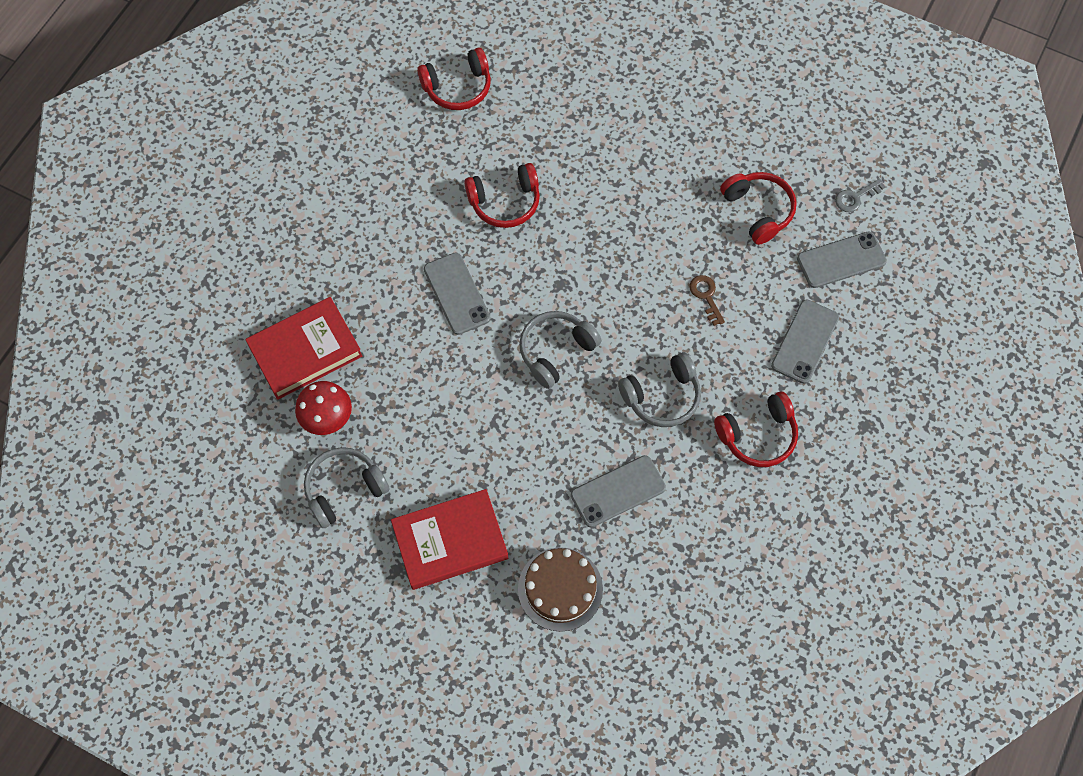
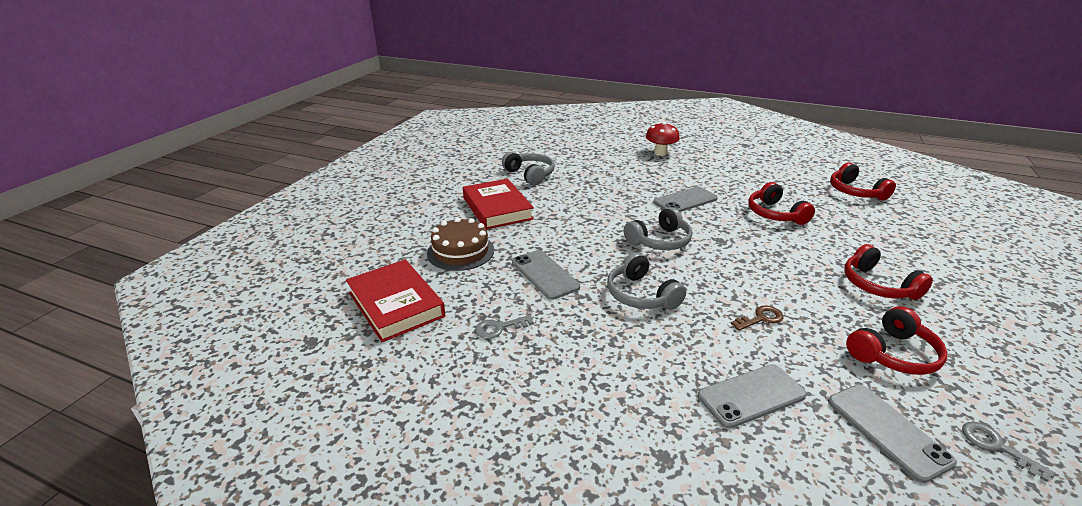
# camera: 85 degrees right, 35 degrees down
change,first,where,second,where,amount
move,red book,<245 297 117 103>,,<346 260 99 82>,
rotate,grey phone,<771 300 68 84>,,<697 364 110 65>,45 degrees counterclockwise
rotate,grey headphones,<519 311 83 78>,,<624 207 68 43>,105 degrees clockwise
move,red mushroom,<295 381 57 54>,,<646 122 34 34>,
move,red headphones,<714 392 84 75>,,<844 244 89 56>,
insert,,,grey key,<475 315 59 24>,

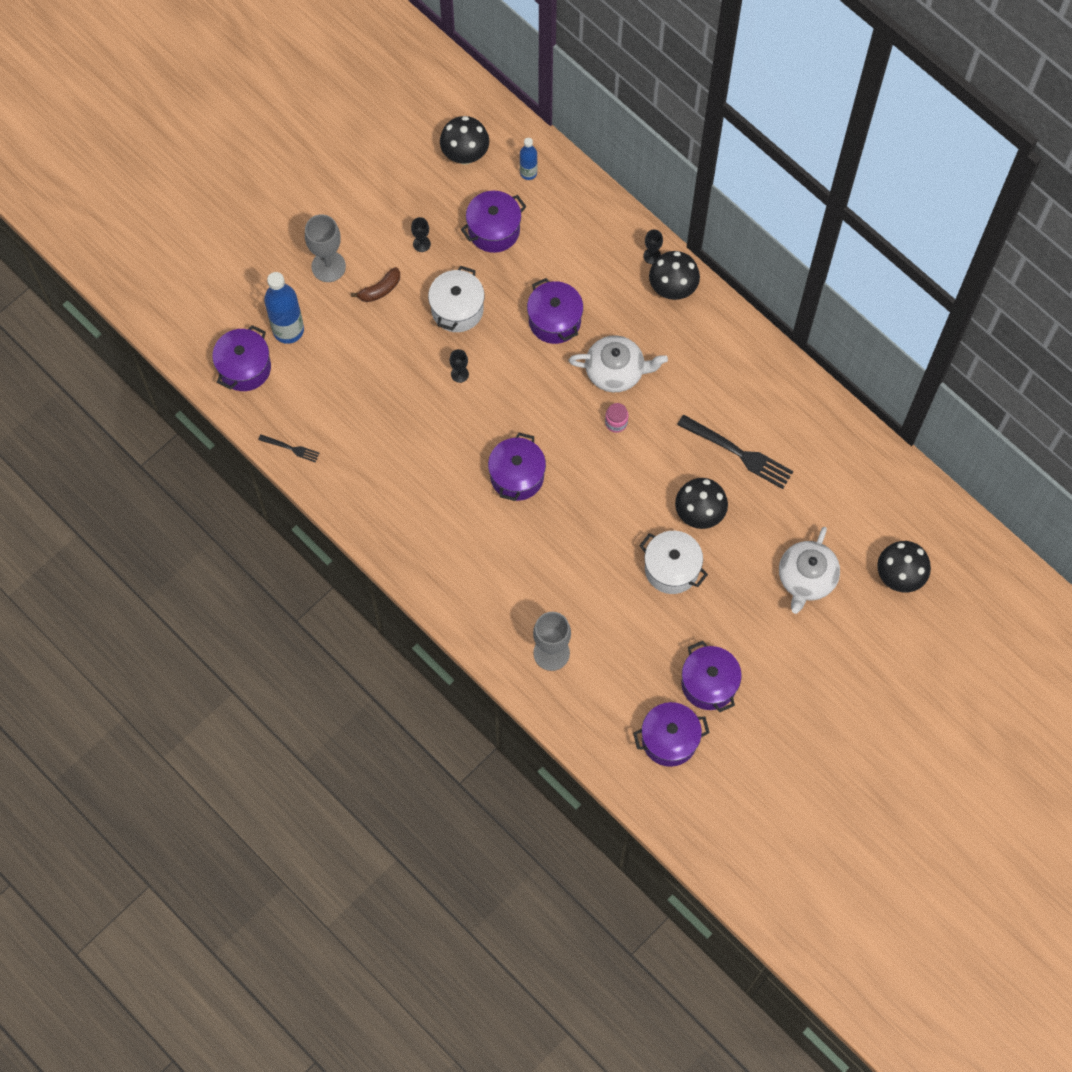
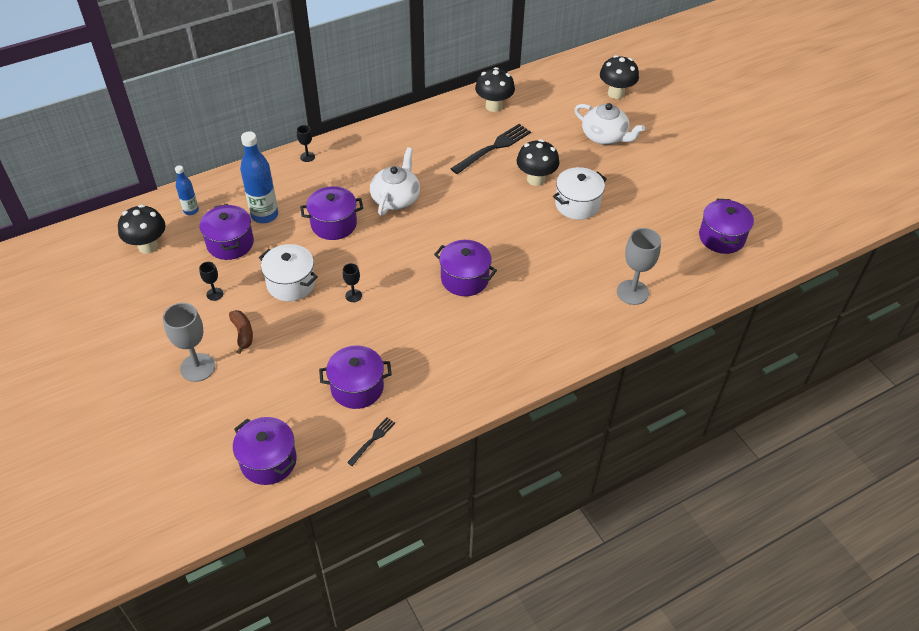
# camera: 75 degrees left, 20 degrees down
change,first,where,second,where,amount
move,black mushroom,<649 251 51 49>,,<475 67 40 45>,
move,blue bottle,<264 272 40 72>,,<240 131 38 92>,
delete,pink jar,<605 403 23 30>,,,
move,purple pot,<681 641 61 71>,,<319 346 73 63>,

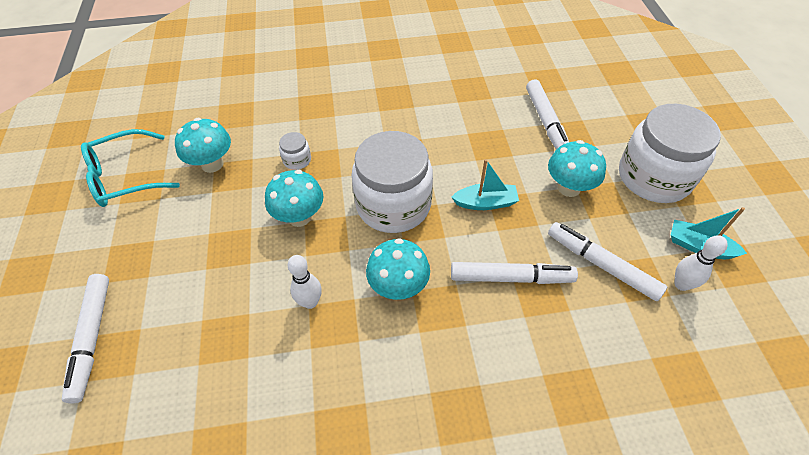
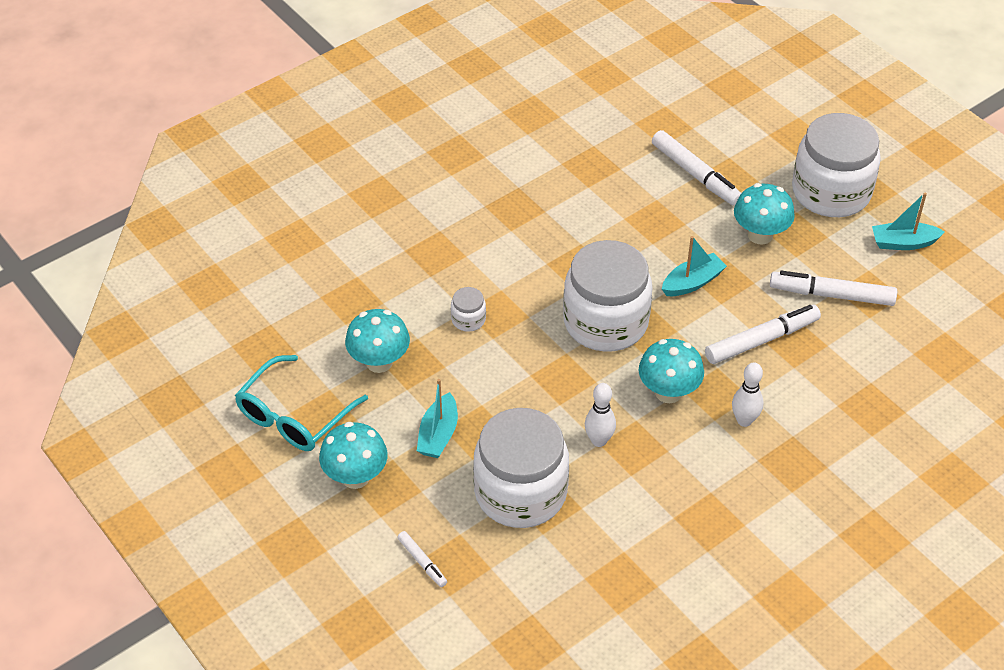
# camera: 30 degrees left, 5 degrees down
change,first,where,second,where,amount
move,turquoise mushroom,<265 170 59 57>,,<319 422 68 67>,
move,white bowling pin,<674 235 54 56>,,<732 362 32 65>,
resize,white marker,<62 274 47 129>,,<397 531 50 56>,x0.52
insert,,,turquoise boat,<417 379 41 79>,
insert,,,white jar,<473 408 96 120>,

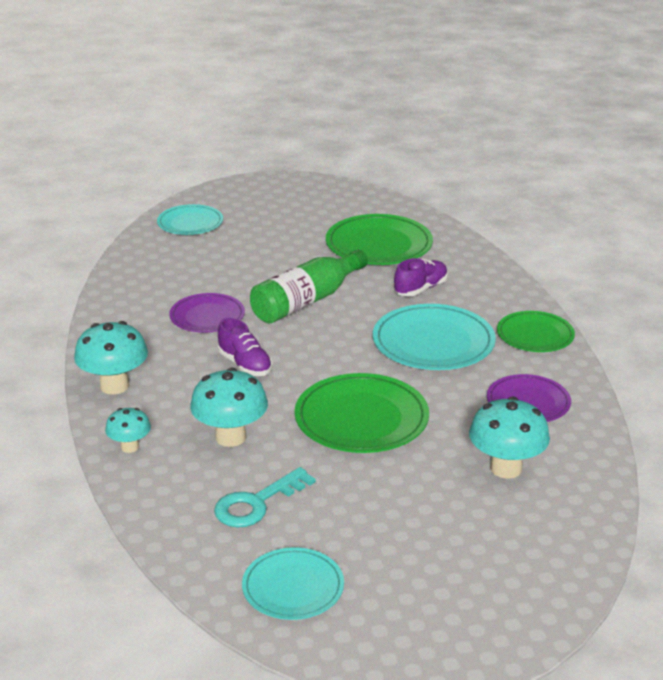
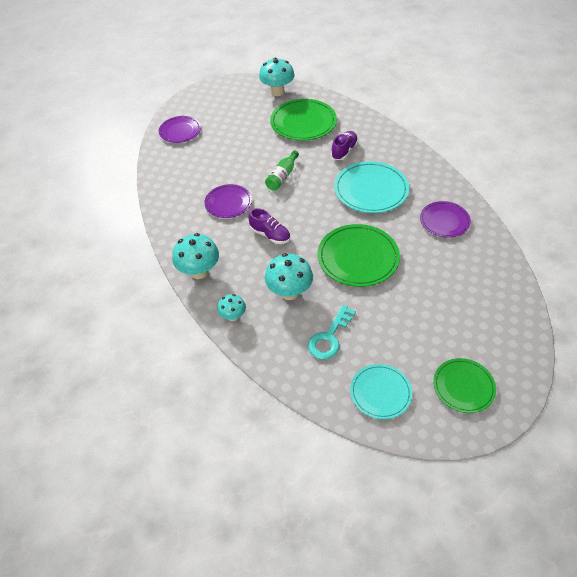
# camera: 15 degrees left, 20 degrees up
change,first,where,second,where,amount
recolor,turquoise plate,<157 204 66 31>,purple plate,<159 116 42 27>,
resize,green bottle,<250 250 118 73>,,<265 150 34 41>,x0.61
move,green plate,<497 311 78 41>,,<433 358 63 55>,
move,turquoise mushroom,<469 397 81 82>,,<259 58 36 38>,

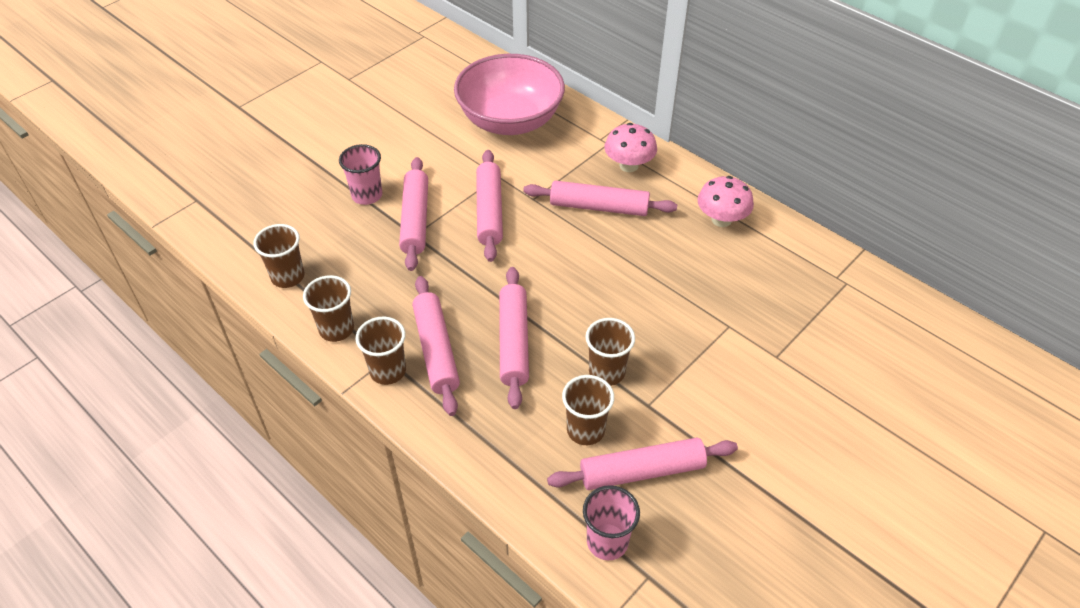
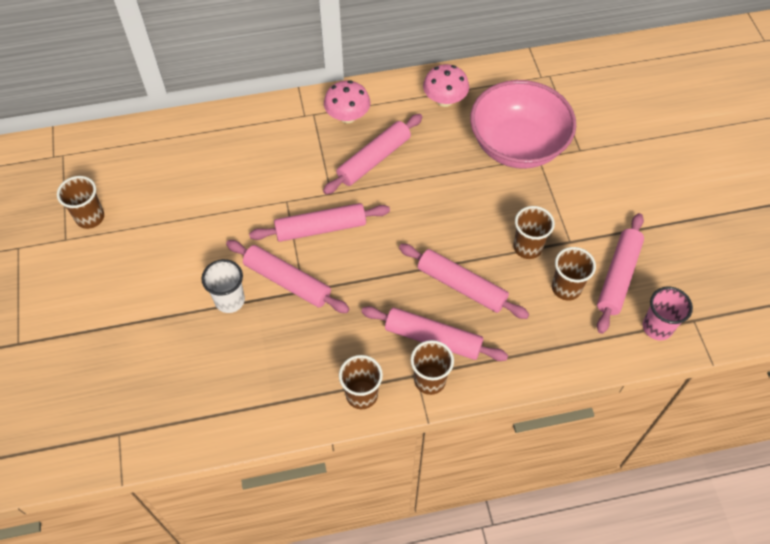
# camera: 55 degrees left, 10 degrees up
change,first,where,second,where,amount
move,pink bowl,<454 54 111 81>,,<470 80 106 89>,
recolor,pink cup,<339 144 43 61>,white cup,<202 259 43 54>,
rotate,pink rolling pin,<476 150 27 112>,,<249 203 141 39>,45 degrees counterclockwise
move,brown cup,<253 224 52 64>,,<57 176 47 53>,

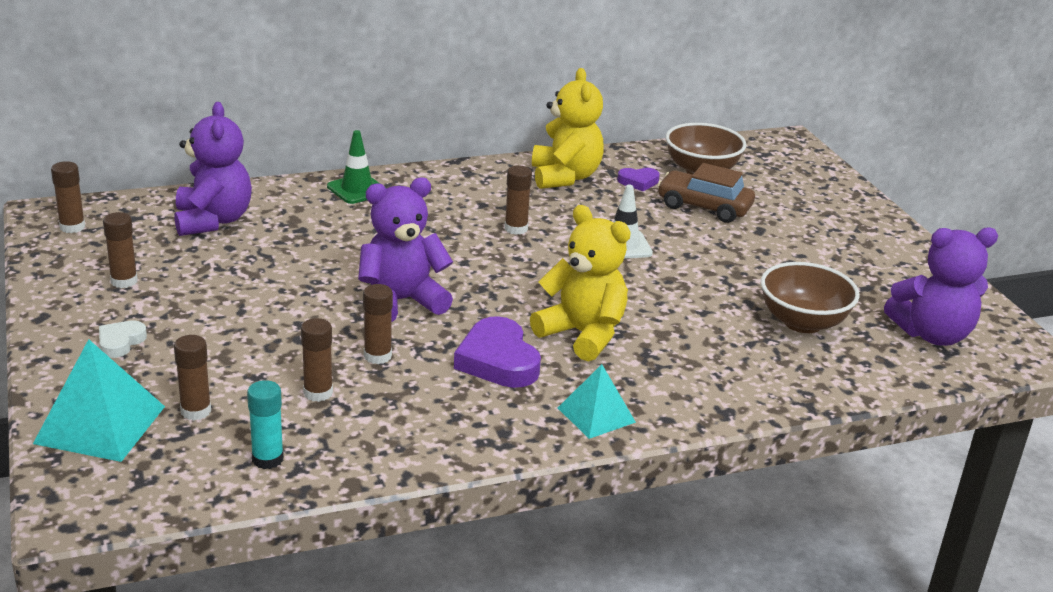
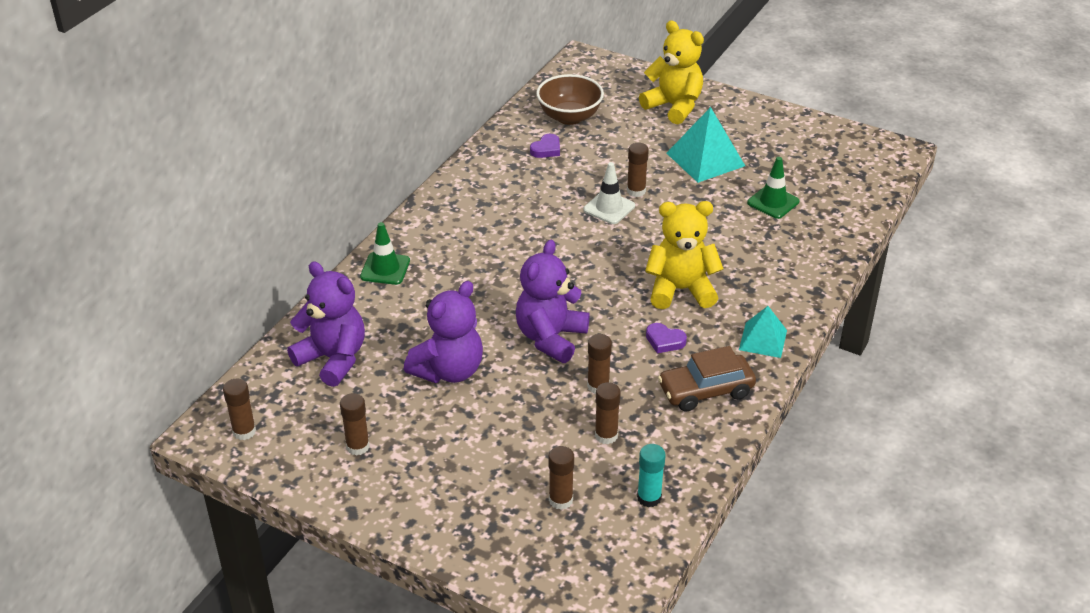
# camera: 40 degrees left, 10 degrees up
change,first,where,second,where,amount
move,yellow teddy bear,<532 68 72 121>,,<639 20 65 104>,
move,brown car,<657 163 98 60>,,<658 346 98 66>,
move,brown glue stick,<504 165 28 70>,,<627 143 22 54>,
move,purple teddy bear,<884 228 114 118>,,<404 281 79 102>,
replace,brown bowl,<761 262 99 71>,green traffic cone,<747 157 52 62>,
resize,purple heart,<454 316 87 72>,,<646 323 41 30>,x0.54
delete,white heart,<99 320 48 38>,,,
move,turquoise pyramid,<33 339 132 123>,,<667 107 78 76>,

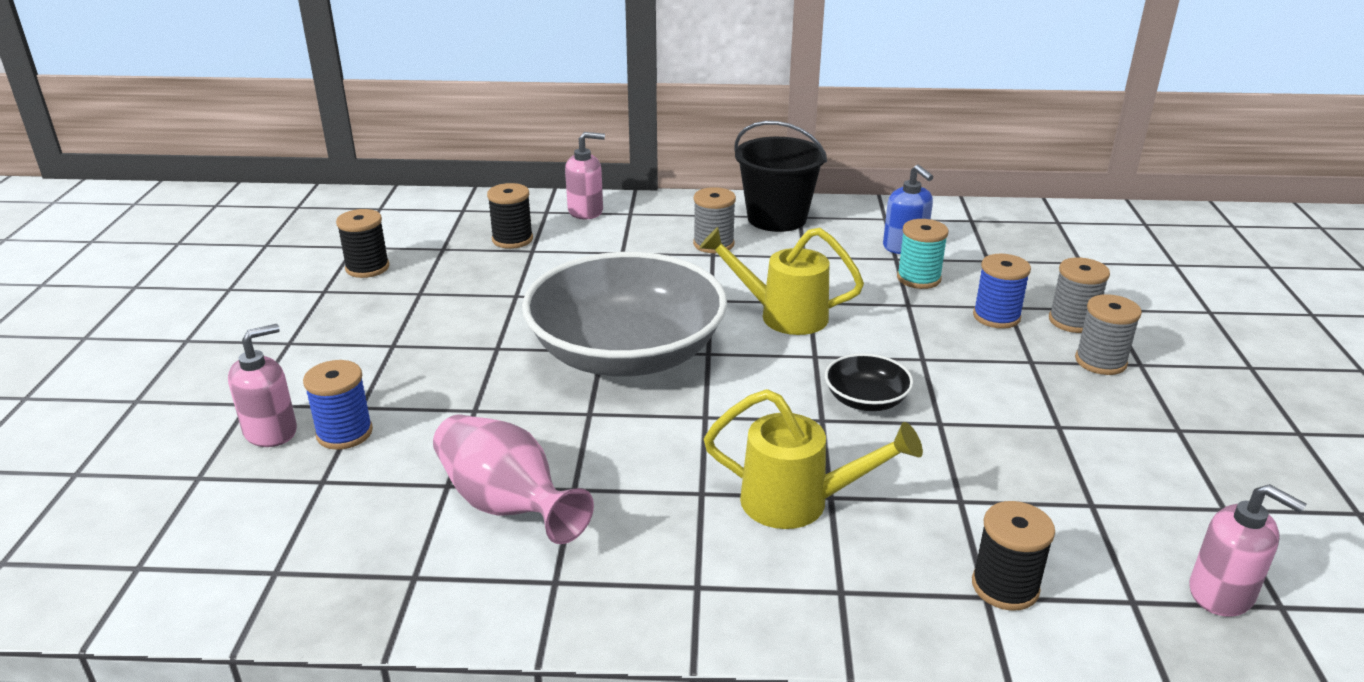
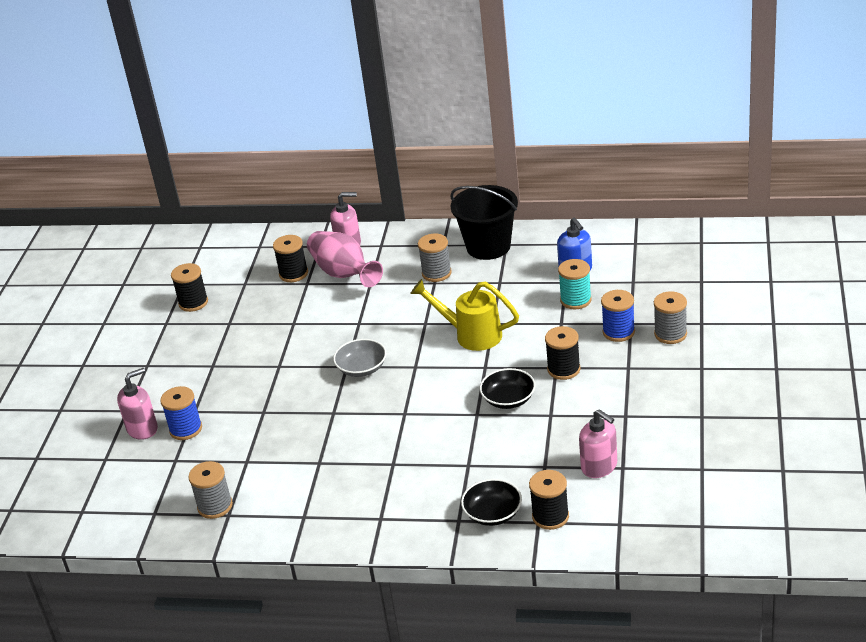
# camera: 10 degrees right, 5 degrees up
change,first,where,second,where,amount
resize,grey bowl,<522 252 205 125>,,<333 339 54 38>,x0.41
move,grey spool,<1075 294 67 81>,,<188 461 45 58>,
delete,yellow watering can,<704 389 219 140>,,,
move,pink vase,<433 415 161 129>,,<307 231 76 56>,
move,pink soap dispenser,<1189 484 117 133>,,<579 409 38 69>,
insert,,,black spool,<545 326 35 54>,
insert,,,black bowl,<461 479 61 47>,

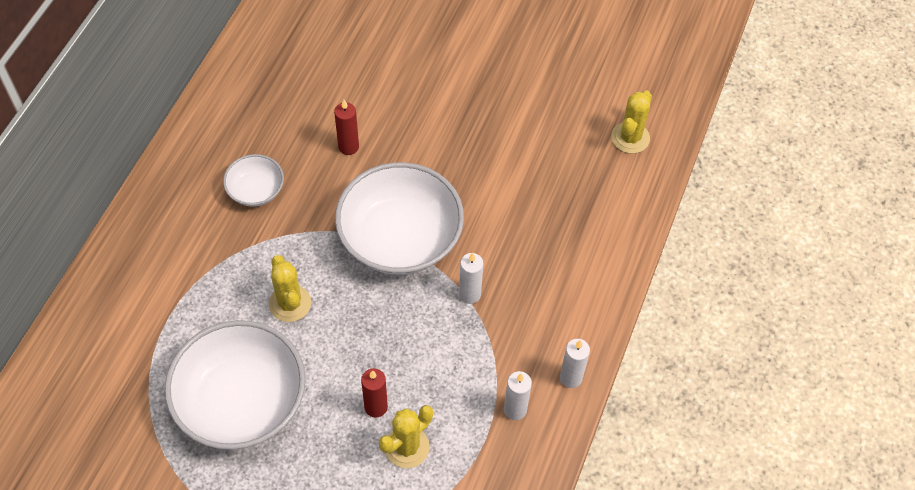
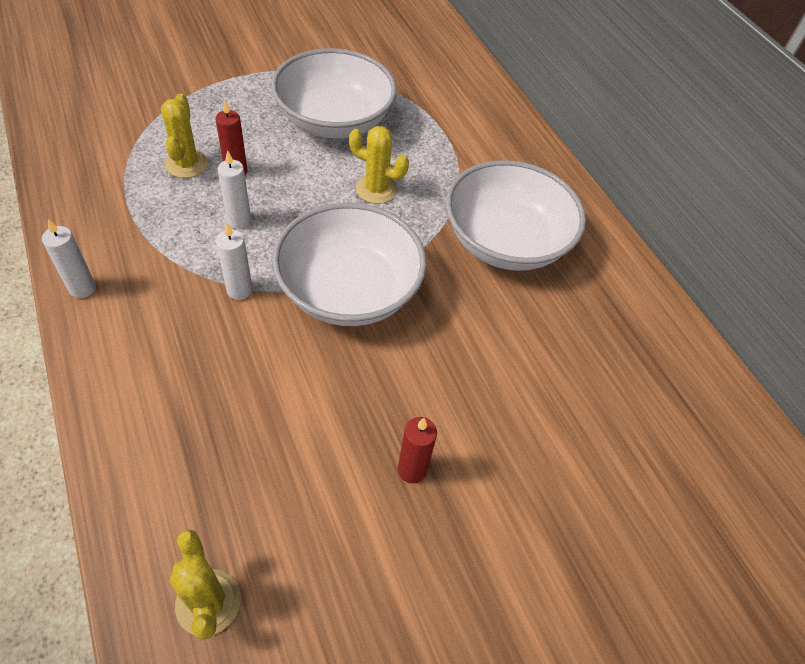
# camera: 130 degrees right, 5 degrees down
change,first,where,second,where,amount
move,red candle,<334 100 25 55>,,<398 417 39 66>,
resize,white bowl,<223 154 61 53>,,<446 160 140 111>,x2.06
move,white candle,<504 371 28 49>,,<218 150 33 79>,

